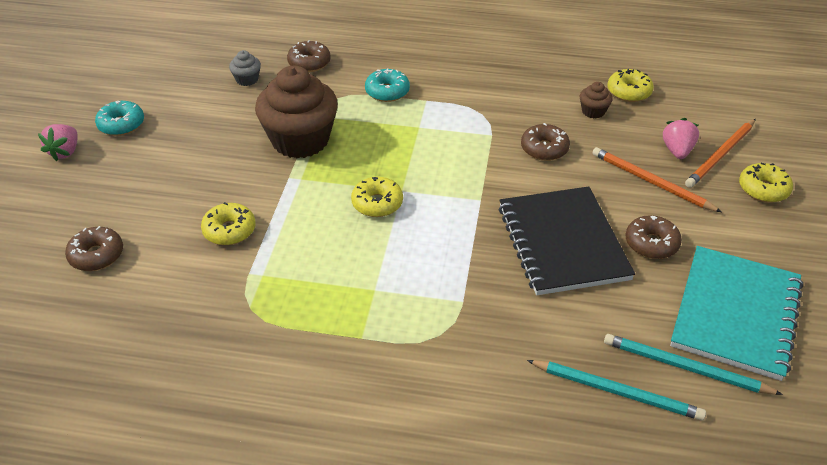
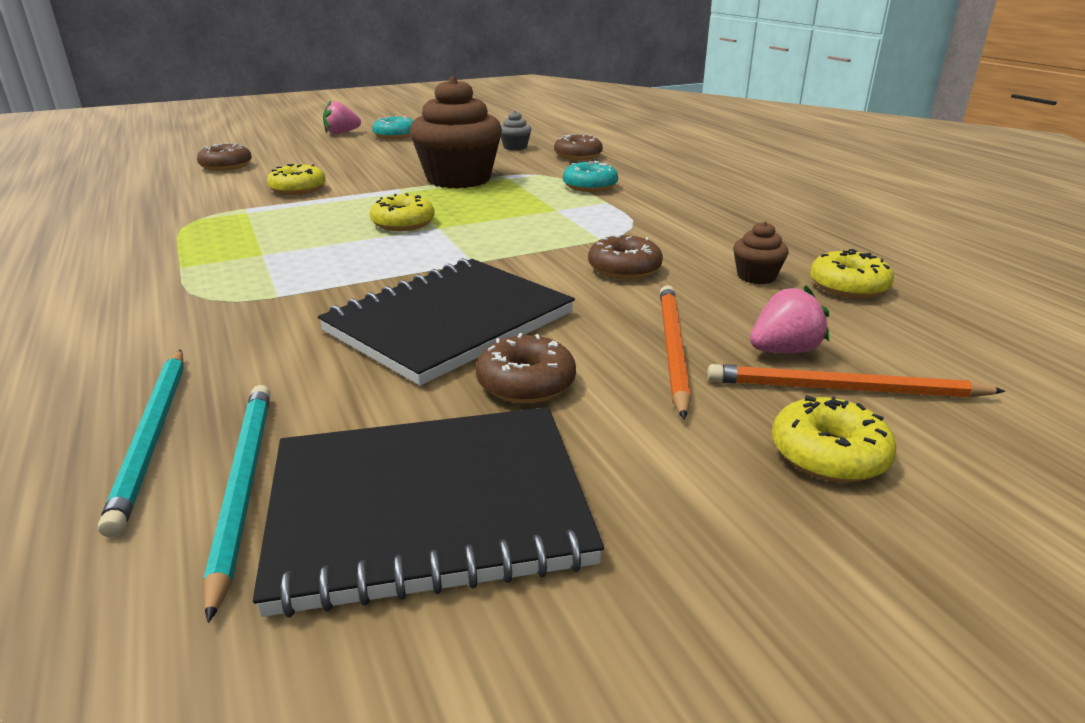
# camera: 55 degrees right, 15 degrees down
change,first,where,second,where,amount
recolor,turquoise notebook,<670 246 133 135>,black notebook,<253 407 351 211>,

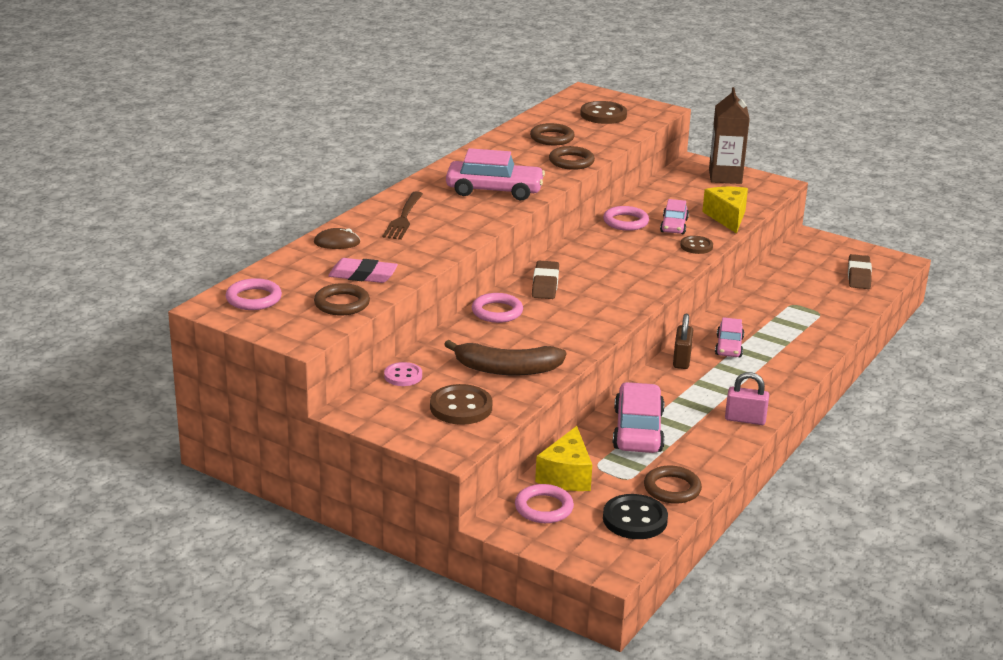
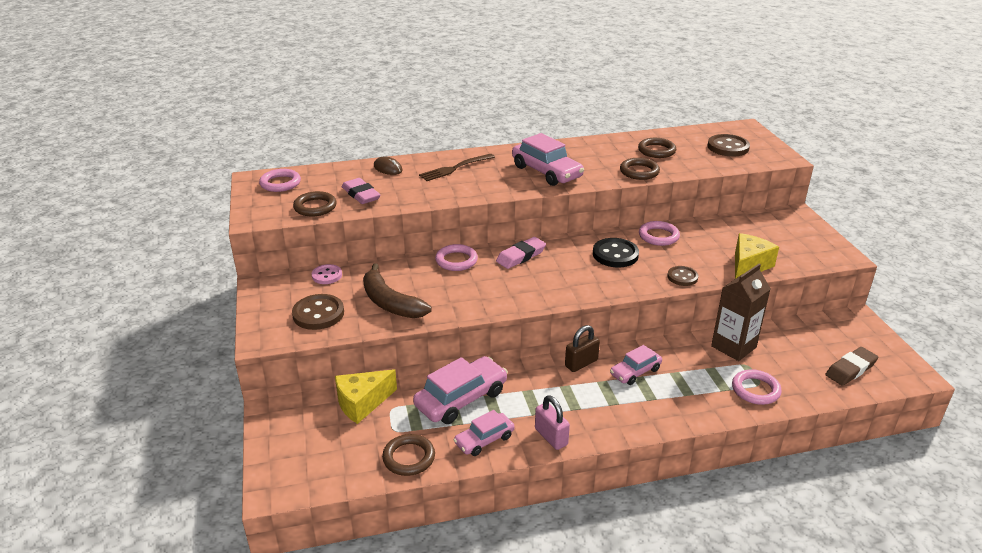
# camera: 45 degrees right, 5 degrees up
change,first,where,second,where,amount
move,brown carton,<709 87 41 97>,,<711 264 60 97>,
move,pink car,<660 199 29 35>,,<453 410 62 46>,
recolor,brown eraser,<532 261 27 38>,pink eraser,<496 237 50 32>,
move,pink ring,<515 484 59 39>,,<732 369 50 36>,
move,black button,<603 494 65 45>,,<593 238 46 29>,

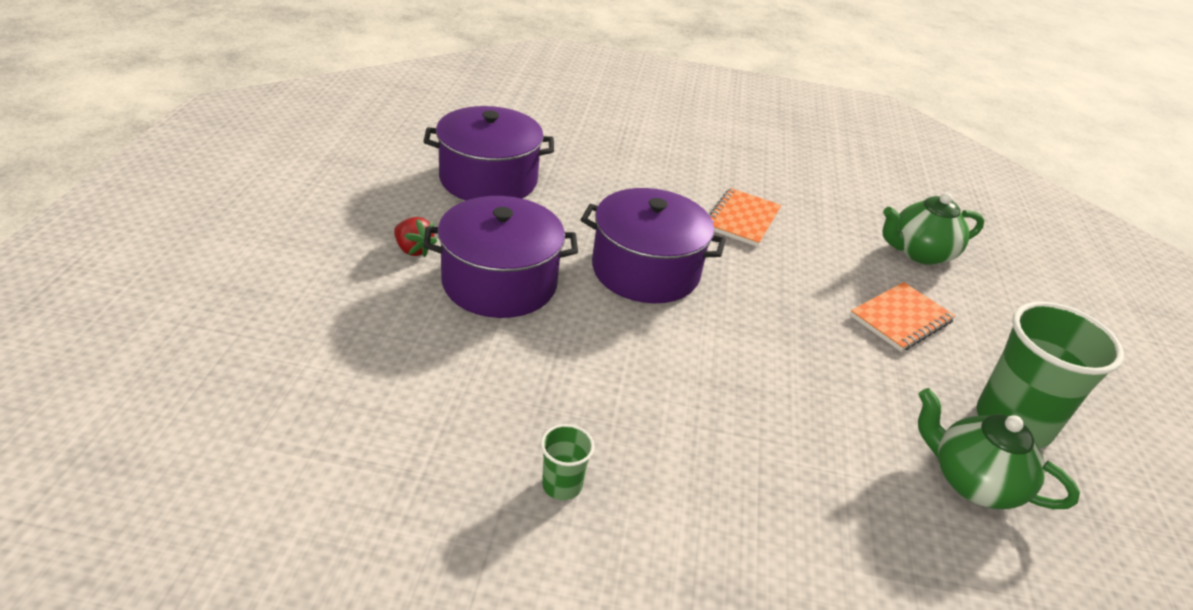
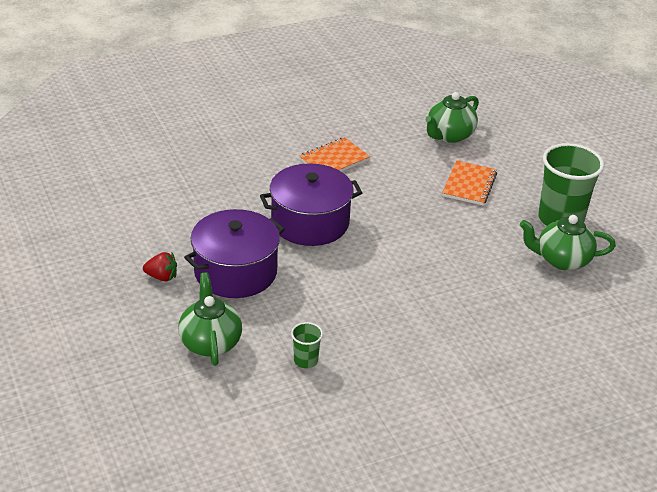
# camera: 30 degrees left, 0 degrees up
change,first,where,second,where,amount
delete,purple pot,<423 106 131 94>,,,
rotate,orange notebook,<710 188 72 59>,,<299 137 71 35>,60 degrees clockwise
move,green cup,<541 424 53 76>,,<291 322 32 46>,
insert,,,green teapot,<178 272 64 94>,

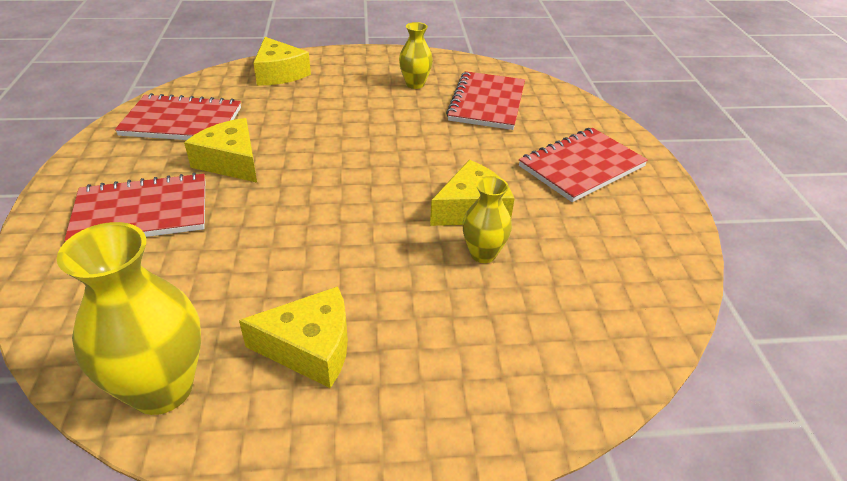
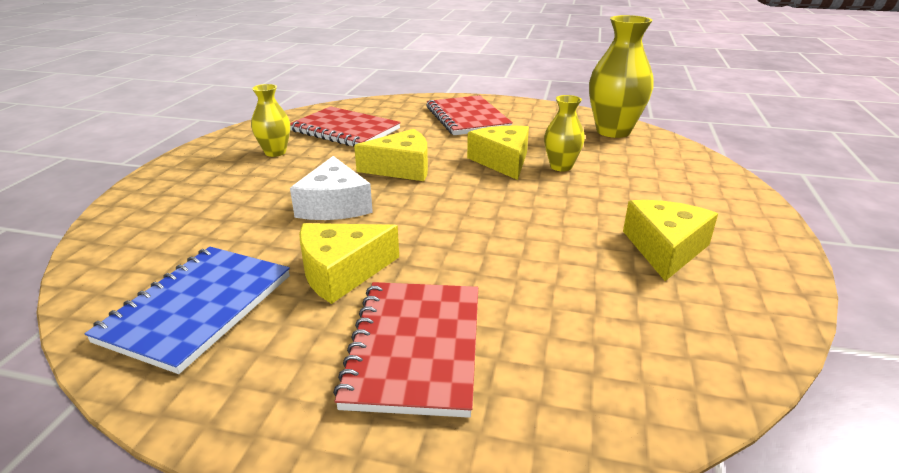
# camera: 70 degrees left, 10 degrees down
change,first,where,second,where,amount
move,yellow cheese,<253 37 58 49>,,<354 129 74 52>,
recolor,red notebook,<115 93 126 47>,blue notebook,<85 247 205 127>,
move,yellow vase,<57 222 144 193>,,<589 15 64 123>,
insert,,,white cheese,<290 156 83 64>,

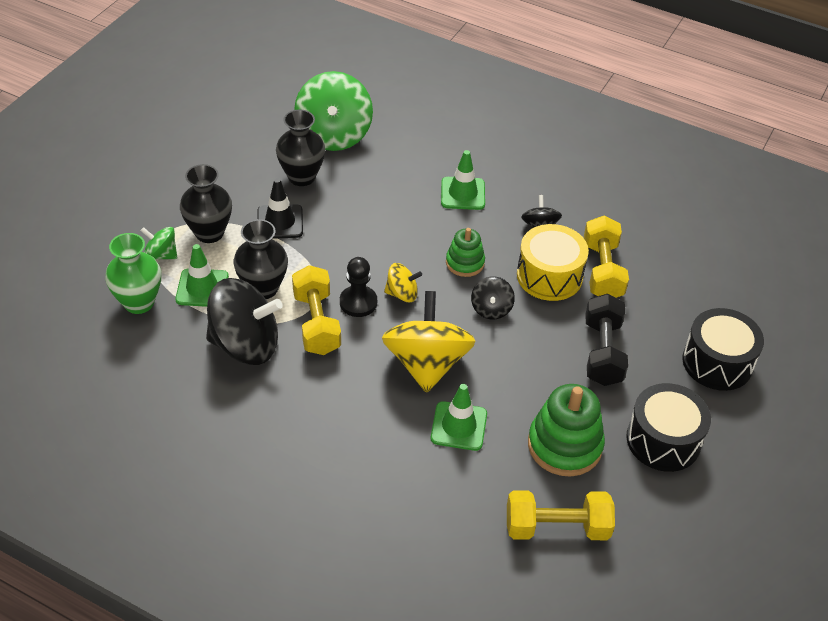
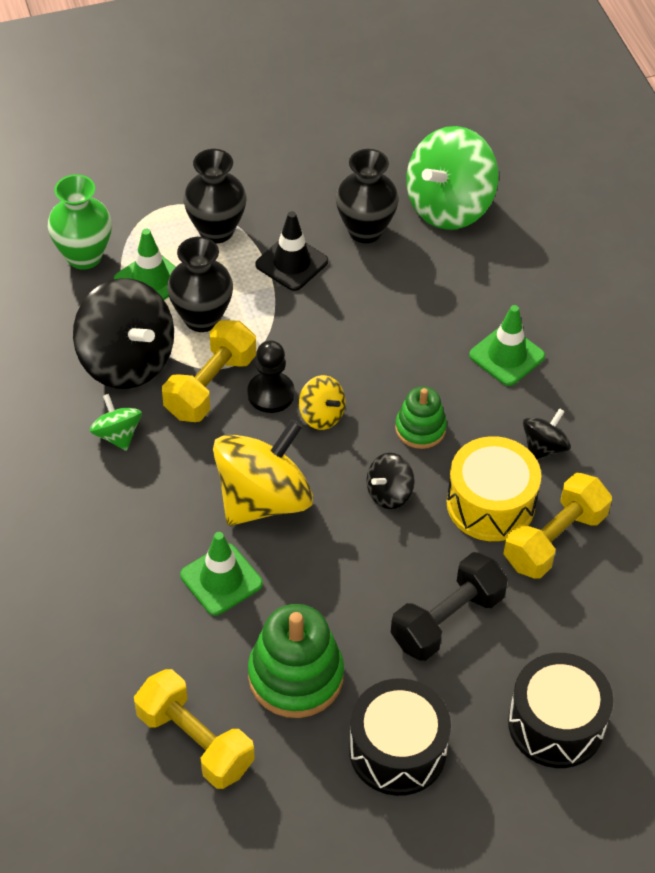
# camera: 45 degrees right, 5 degrees up
change,first,where,second,where,amount
move,green spinning top,<140 227 37 33>,,<90 394 52 57>,

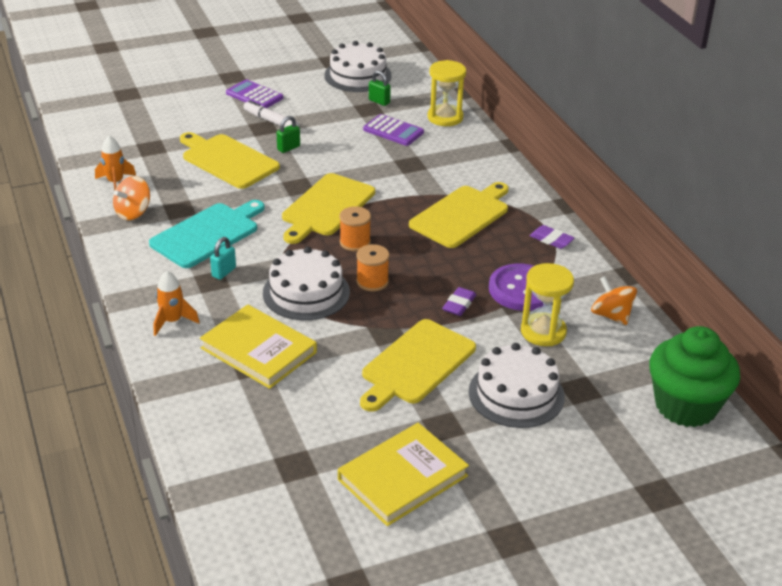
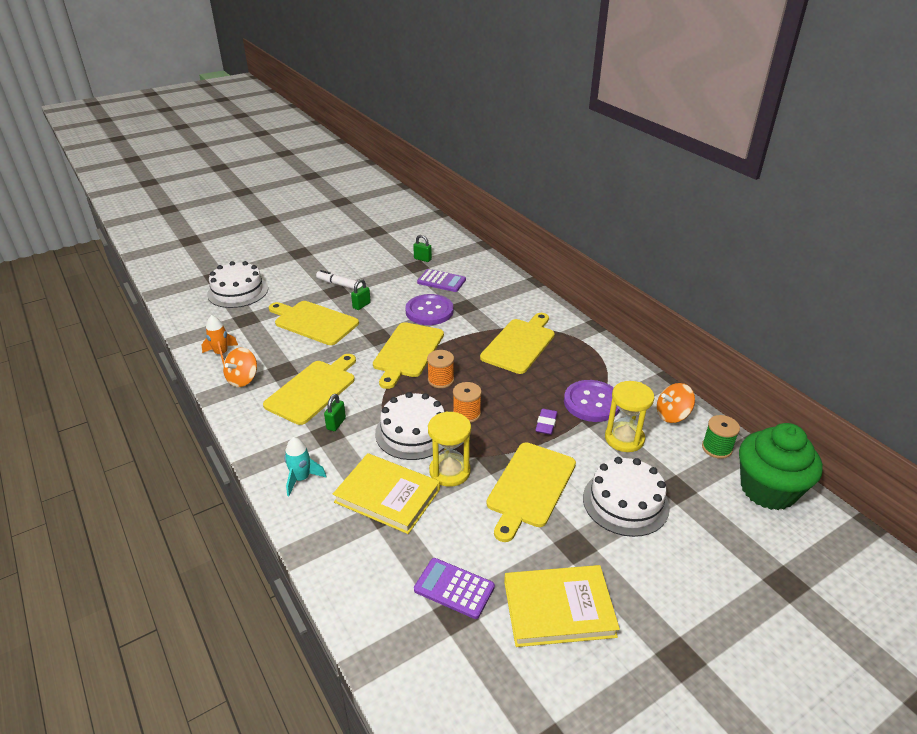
# camera: 10 degrees left, 0 degrees up
change,first,where,second,where,amount
move,white cake,<324 41 68 51>,,<207 261 61 47>,
move,yellow hourglass,<427 60 39 66>,,<428 411 43 76>,
move,purple calculator,<226 79 57 29>,,<414 558 81 61>,
recolor,turquoise cutting board,<149 200 116 68>,yellow cutting board,<263 354 93 71>,
delete,purple eraser,<530 225 45 24>,,,
recolor,turquoise padlock,<210 237 26 43>,green padlock,<324 394 22 37>,
recolor,orange rocket,<154 271 46 65>,turquoise rocket,<284 437 42 59>,
rotate,orange spinning top,<591 276 46 49>,,<657 383 38 40>,60 degrees counterclockwise
rotate,yellow book,<338 423 131 103>,,<504 565 116 82>,45 degrees clockwise
insert,,,purple button,<405 294 48 31>,
insert,,,green spool,<702 415 38 44>,

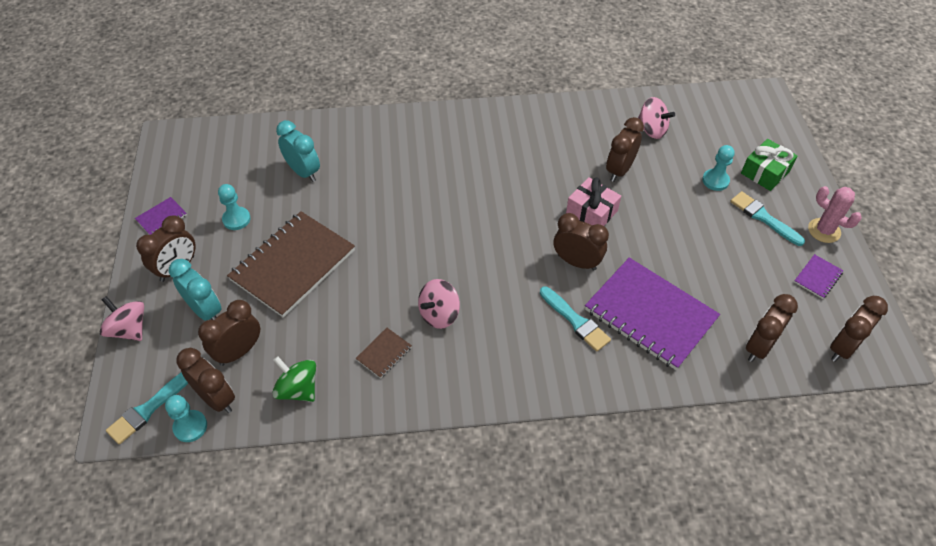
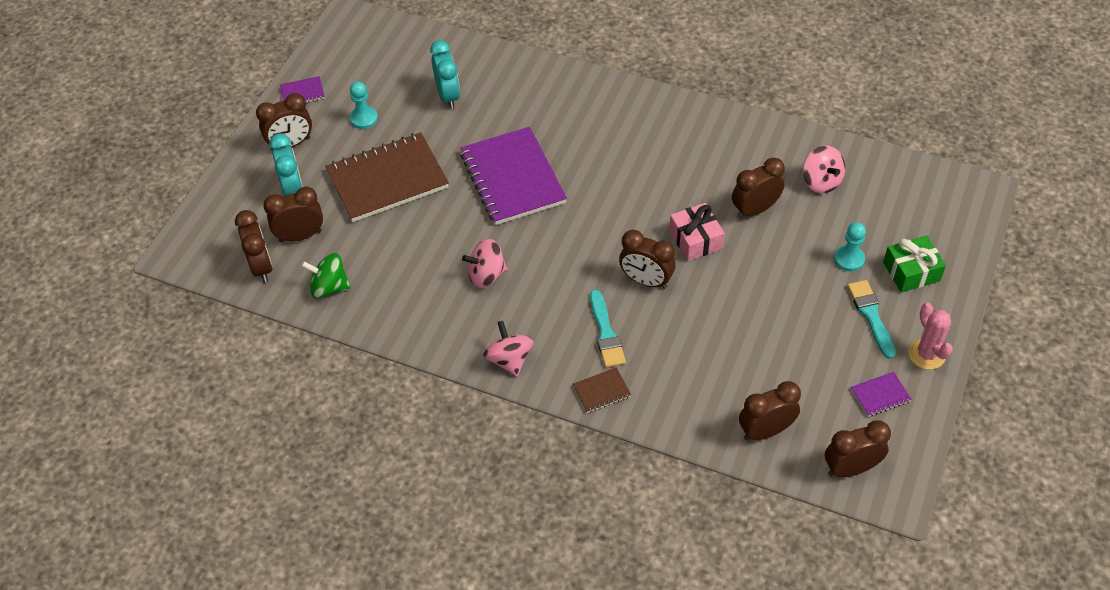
# camera: 30 degrees right, 0 degrees up
change,first,where,second,where,amount
rotate,brown clock,<554 213 55 57>,,<619 230 56 59>,150 degrees clockwise
move,purple notebook,<585 258 135 112>,,<460 127 107 98>,
move,pink spinning top,<99 296 45 45>,,<483 321 51 55>,
move,brown notebook,<355 328 57 50>,,<573 367 58 46>,
rotate,green spinning top,<272 356 44 46>,,<301 253 49 45>,60 degrees counterclockwise
delete,turquoise brush,<106 372 82 72>,,,
delete,turquoise pawn,<165 395 42 47>,,,

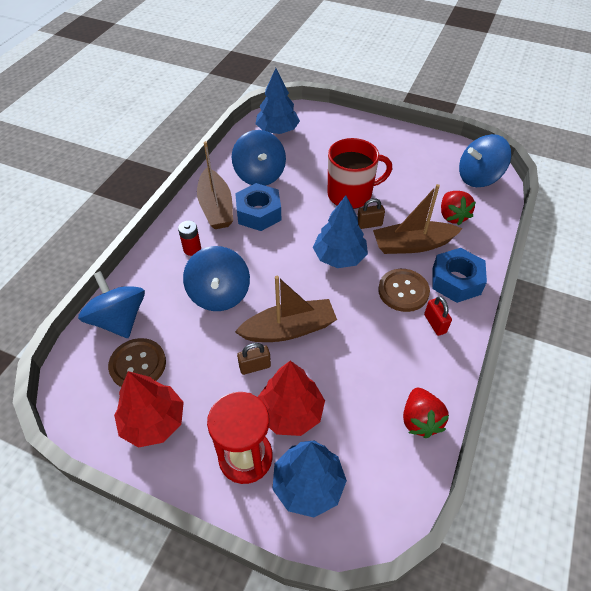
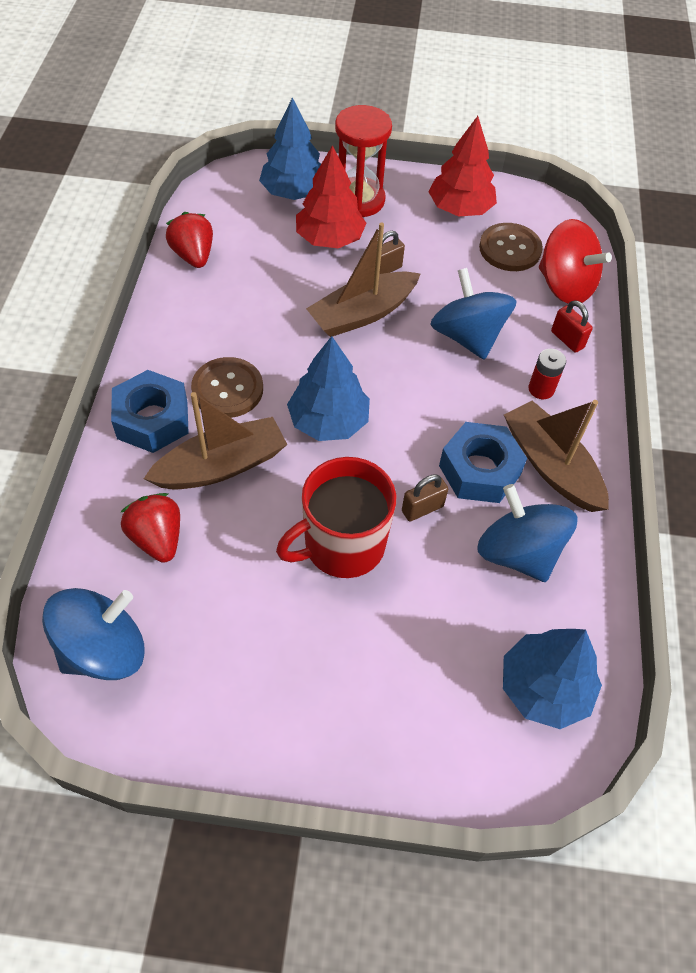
# camera: 160 degrees right, 5 degrees up
change,first,where,second,where,amount
move,brown padlock,<357 198 28 31>,,<402 474 46 47>,
recolor,blue spinning top,<78 271 67 67>,red spinning top,<539 219 73 85>,
move,red padlock,<424 296 28 40>,,<551 300 42 53>,

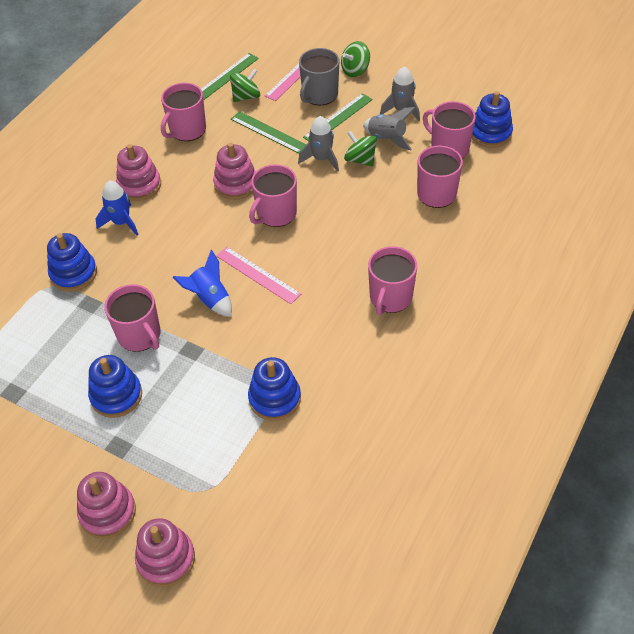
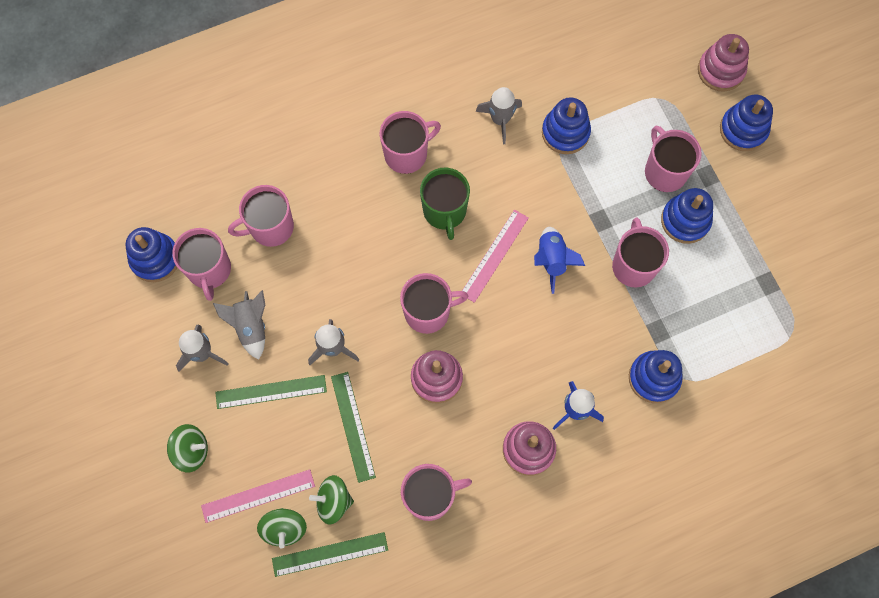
# camera: 145 degrees left, 20 degrees up
change,first,where,second,where,amount
delete,grey mug,<299 48 40 58>,,,
move,green spinning top,<344 131 33 35>,,<257 508 50 40>,
rotate,pink ruler,<216 247 85 57>,,<462 210 67 93>,45 degrees clockwise
recolor,pink stacking toy,<77 472 59 67>,blue stacking toy,<720 95 53 56>,
insert,,,grey rocket,<475 87 47 57>,
insert,,,pink mug,<645 125 57 67>,
insert,,,green mug,<420 168 50 72>,

